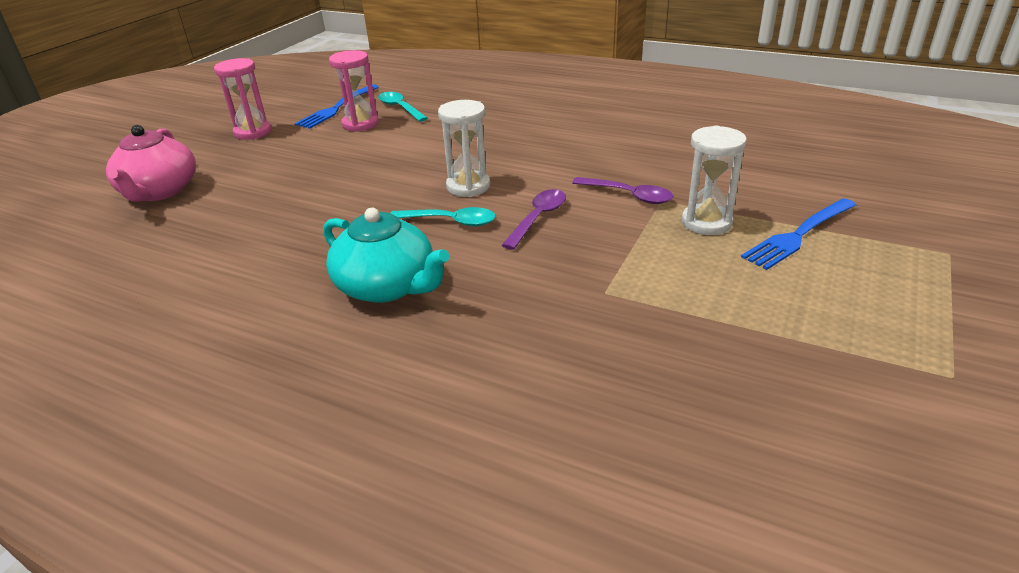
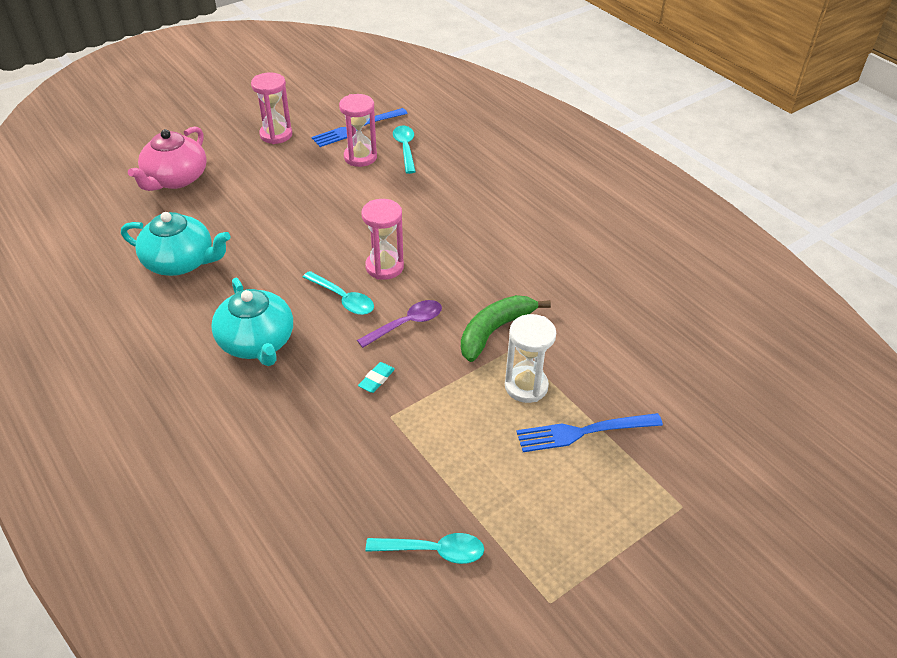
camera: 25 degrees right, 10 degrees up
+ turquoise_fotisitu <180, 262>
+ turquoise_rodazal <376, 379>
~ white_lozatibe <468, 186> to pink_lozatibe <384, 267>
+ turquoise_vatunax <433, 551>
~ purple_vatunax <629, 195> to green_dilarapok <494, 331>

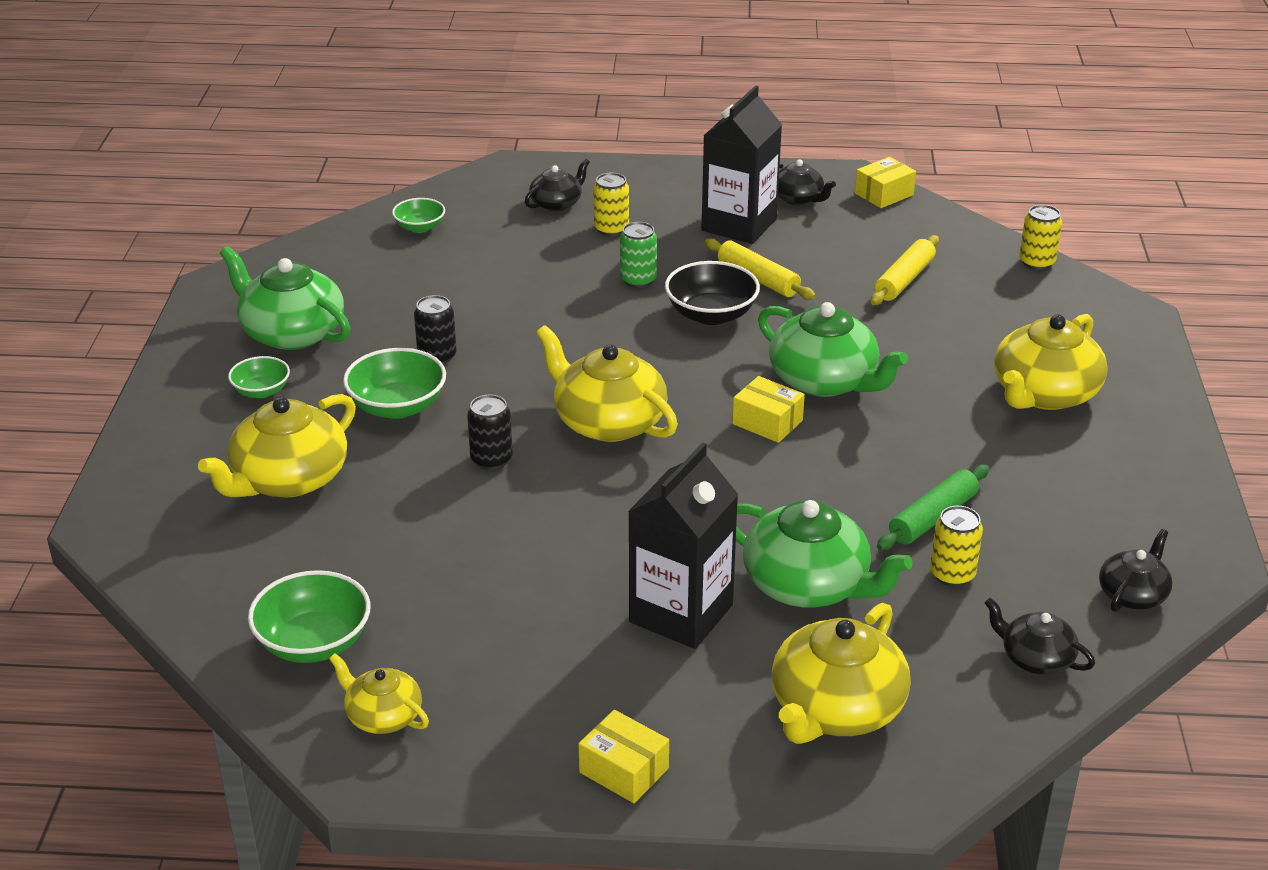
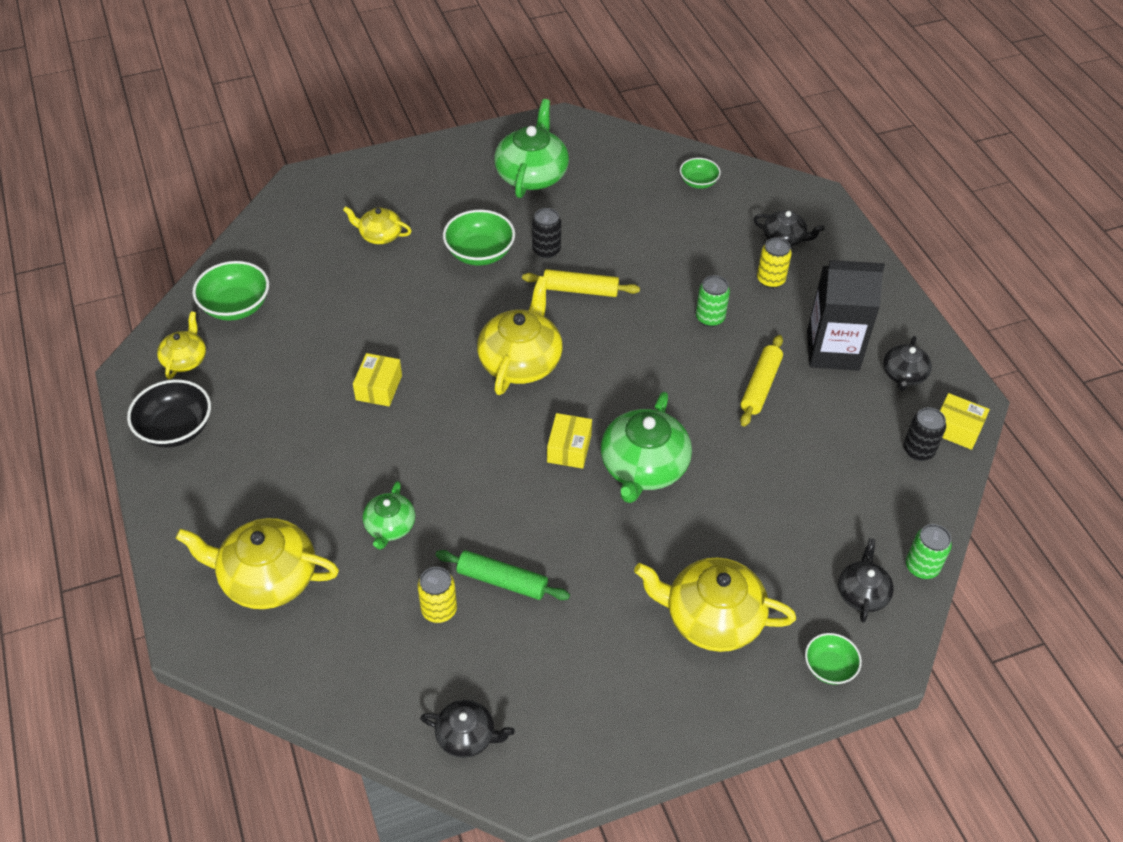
camera: 65 degrees right, 15 degrees up
~ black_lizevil <711, 314> to <176, 429>
~ yellow_fotisitu <288, 479> = <380, 235> x0.56
~ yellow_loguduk <624, 770> to <379, 388>
~ green_fotisitu <808, 585> = <390, 526> x0.56
~ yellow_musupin <904, 280> to <580, 290>
~ green_lizevil <261, 391> to <829, 667>
~ black_fotisitu <1036, 658> to <862, 593>
~ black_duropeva <491, 459> to <918, 450>
~ yellow_duropeva <1036, 262> to green_duropeva <921, 567>
- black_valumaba <681, 613>

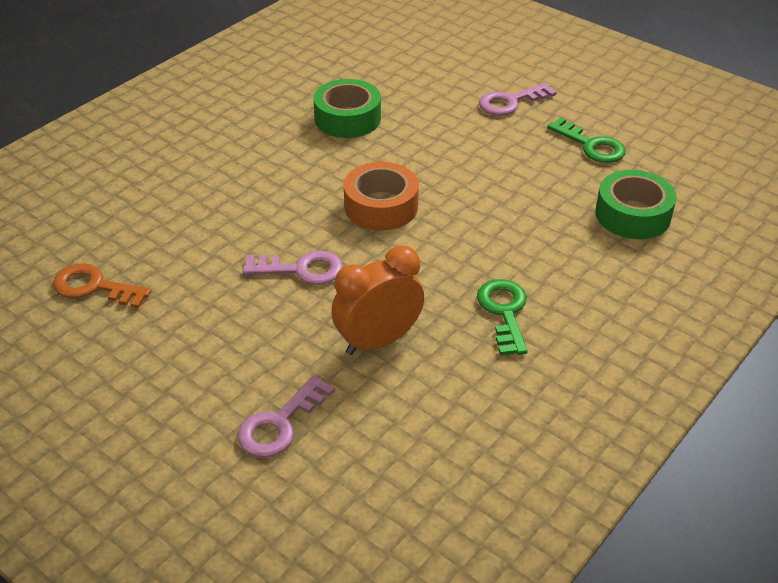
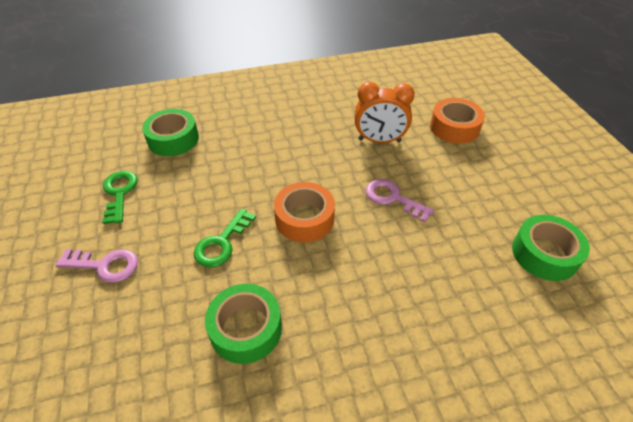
camera: 145 degrees left, 5 degrees up
~ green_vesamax <504, 312> to <222, 243>
~ pink_vesamax <279, 424> to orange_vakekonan <454, 127>
~ orange_vesamax <94, 287> to green_vakekonan <544, 254>

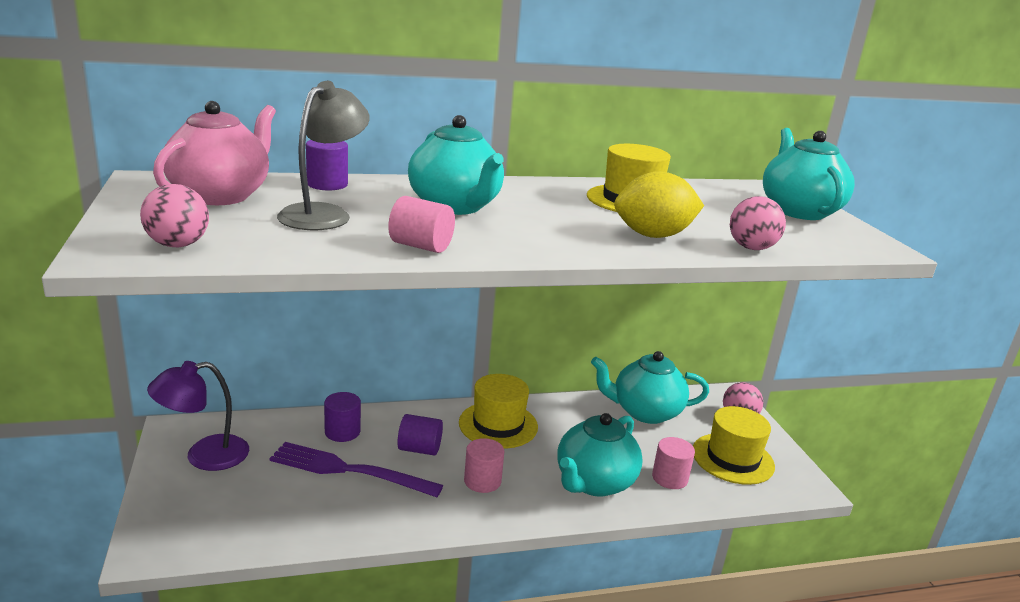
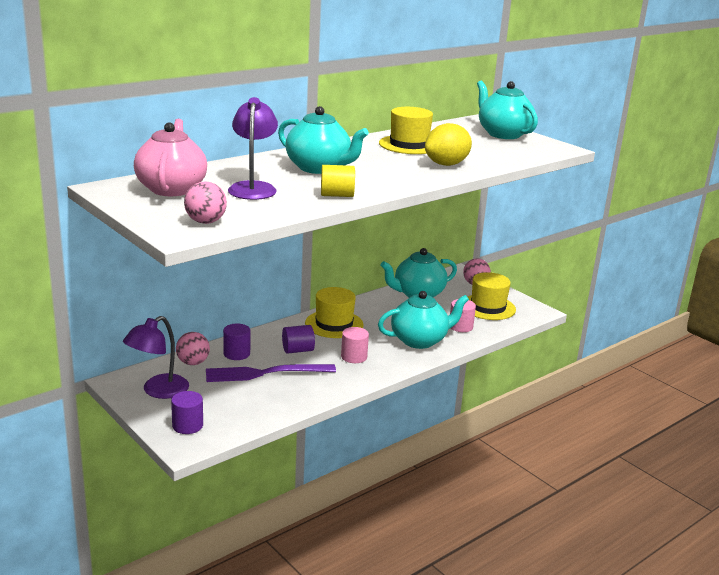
camera: 25 degrees left, 0 degrees up
~ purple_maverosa <327, 184> to <187, 425>
~ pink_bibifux <751, 248> to <193, 363>
~ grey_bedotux <324, 214> to purple_bedotux <253, 188>
~ pink_maverosa <421, 246> to yellow_maverosa <337, 195>
~ turquoise_fotisitu <594, 482> = <420, 340> 120 degrees counterclockwise

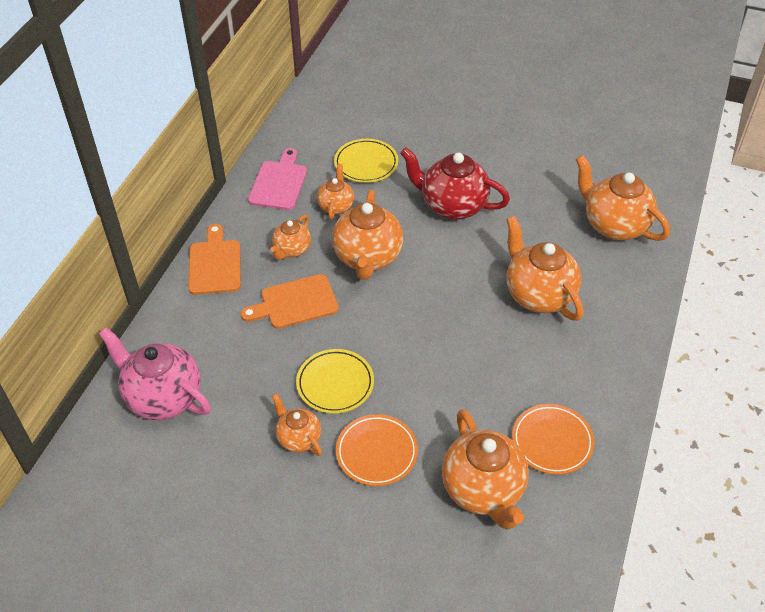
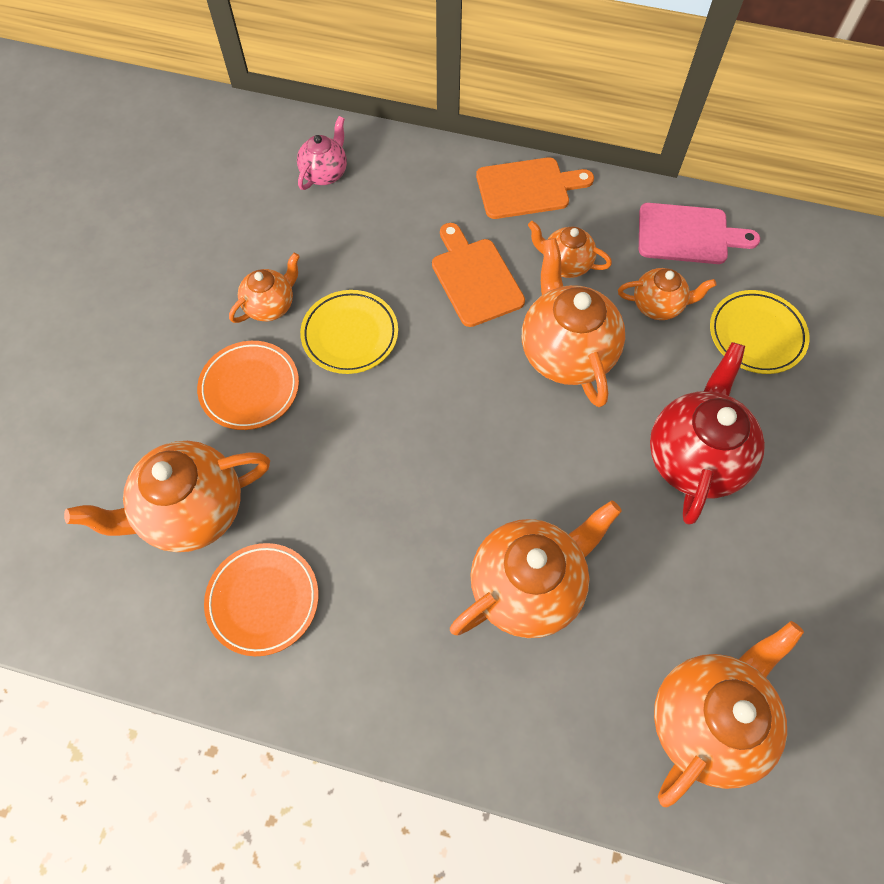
camera: 85 degrees right, 15 degrees up
~ pink_fotisitu <163, 397> = <325, 173> x0.55
~ orange_fotisitu <368, 258> = <566, 353> 75 degrees clockwise

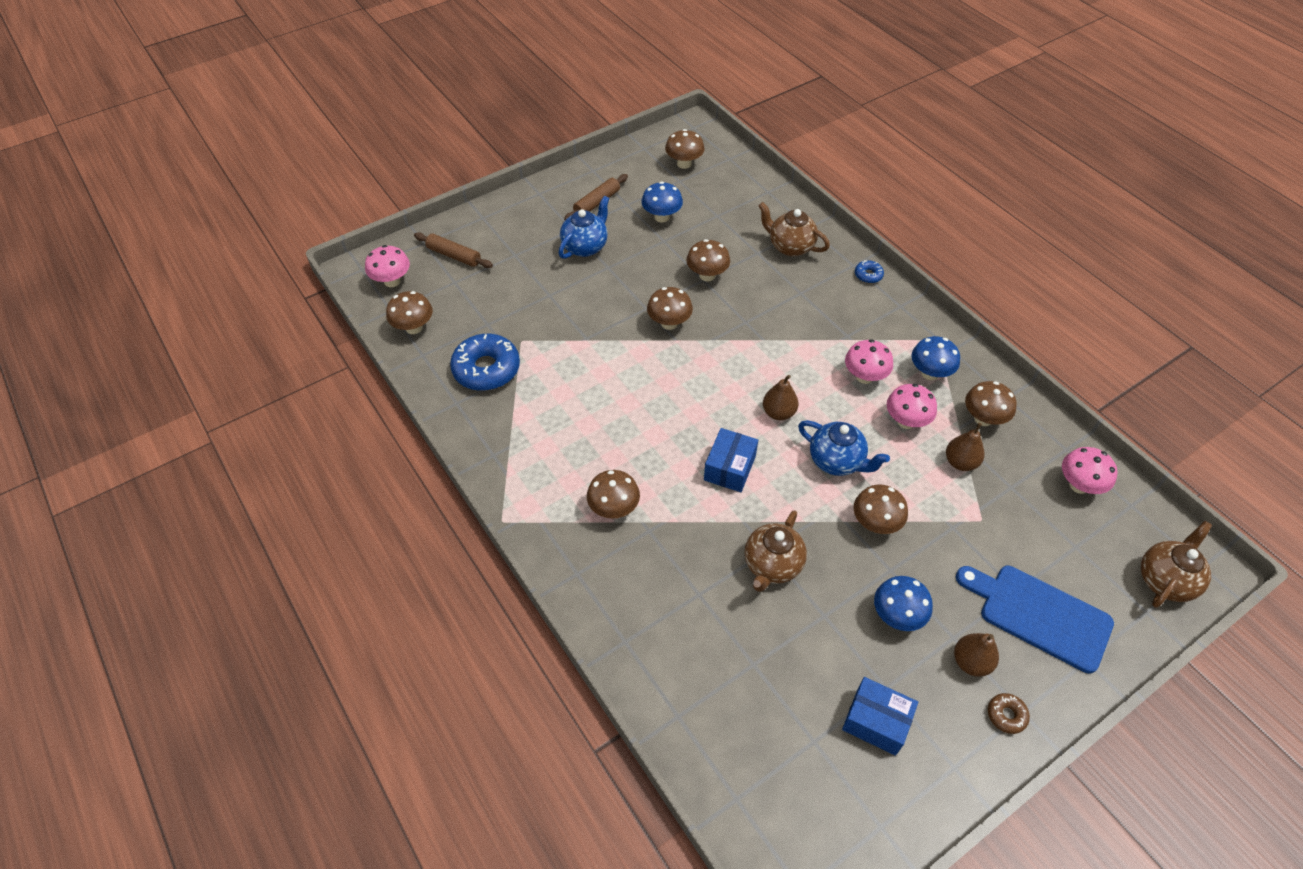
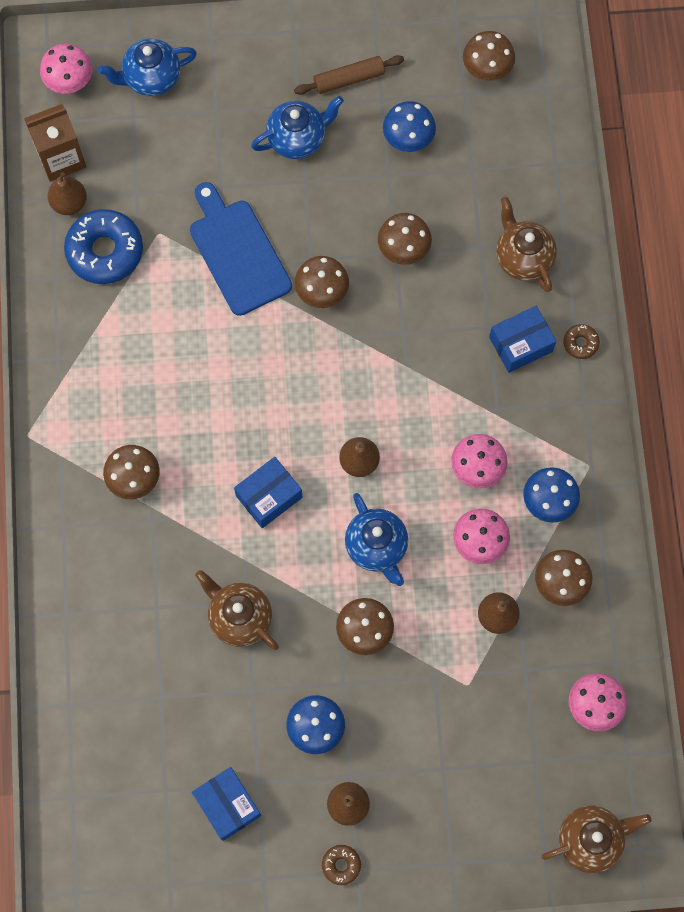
camera: 30 degrees right, 20 degrees up
~ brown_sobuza <414, 327> to brown_valumaba <61, 158>
+ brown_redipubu <69, 203>
~ brown_musupin <454, 256> to blue_fotisitu <151, 78>
~ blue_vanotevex <1039, 615> to <237, 253>
~ brown_fotisitu <772, 565> = <239, 617> 75 degrees clockwise
+ blue_loguduk <520, 344>
~ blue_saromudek <868, 275> to brown_saromudek <580, 343>

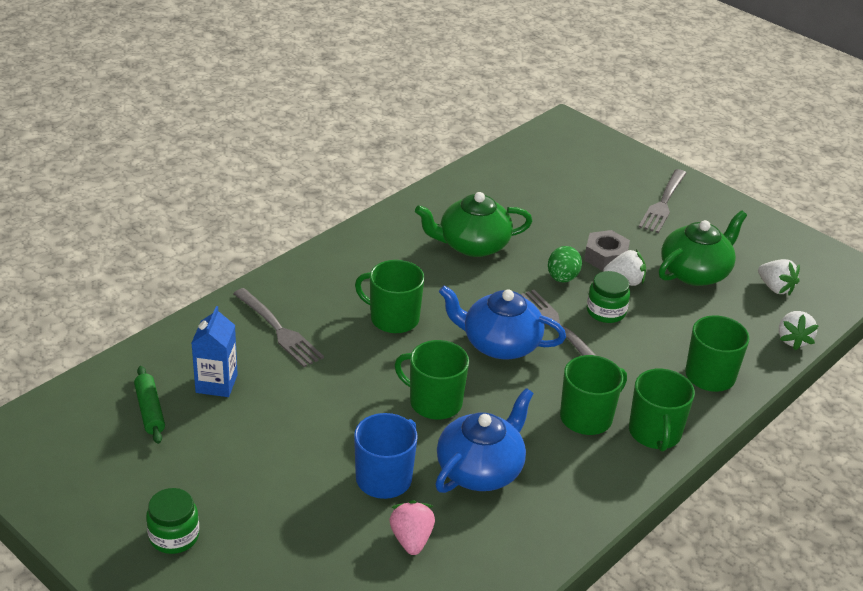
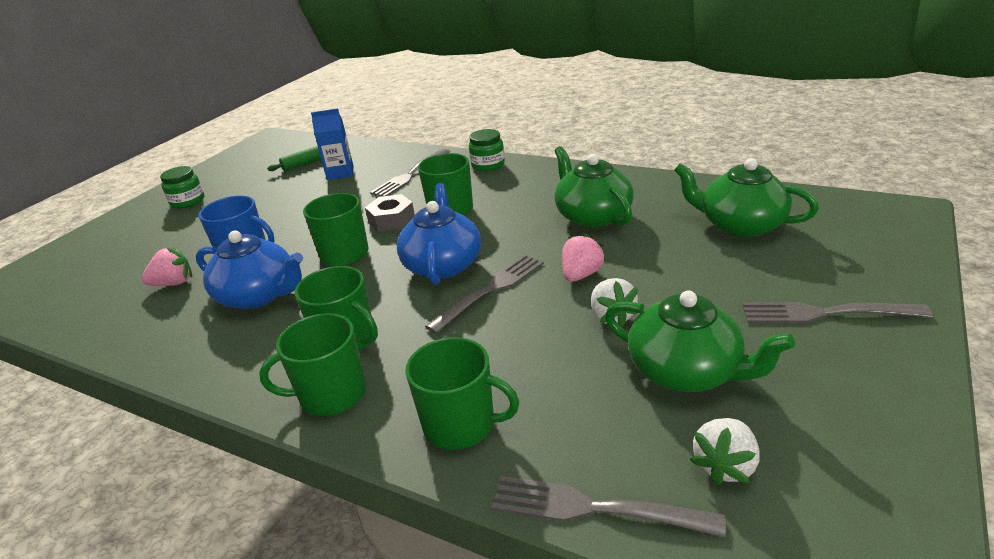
camera: 80 degrees right, 5 degrees down
~ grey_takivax <605, 257> to <392, 220>
~ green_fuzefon <606, 311> to <488, 165>
~ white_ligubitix <793, 340> to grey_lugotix <596, 508>
~ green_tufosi <562, 278> to pink_ligubitix <581, 275>
+ green_fotisitu <740, 225>

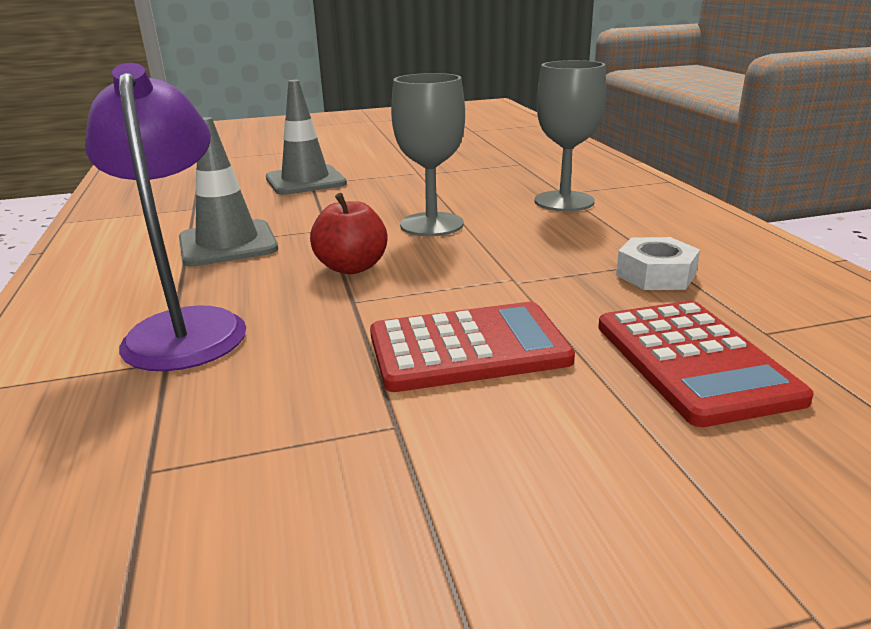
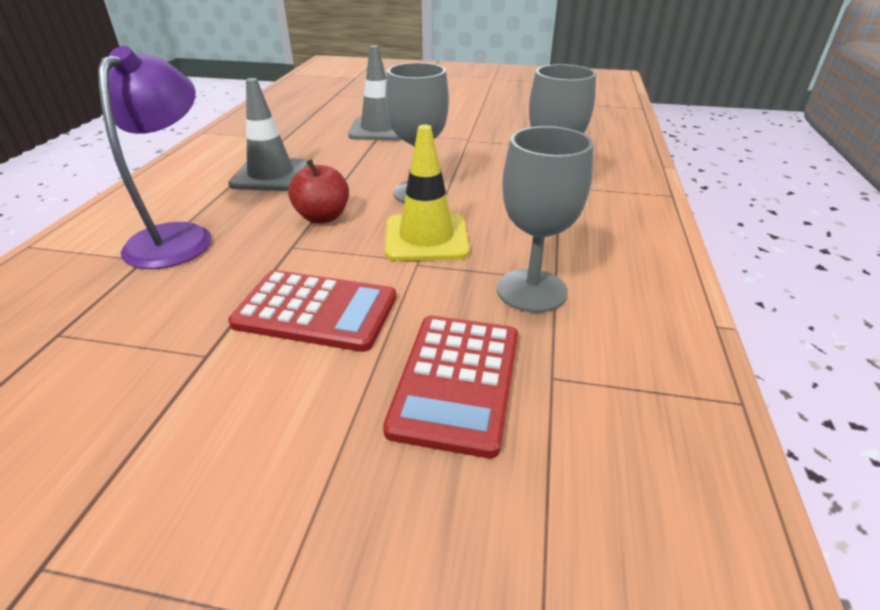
camera: 25 degrees right, 10 degrees up
+ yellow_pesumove <426, 238>
~ white_takivax <655, 275> to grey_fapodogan <531, 290>

